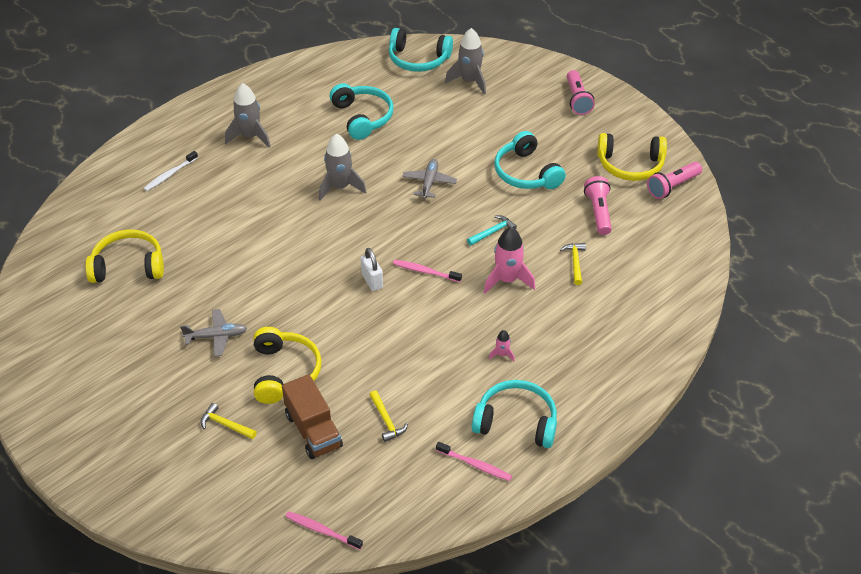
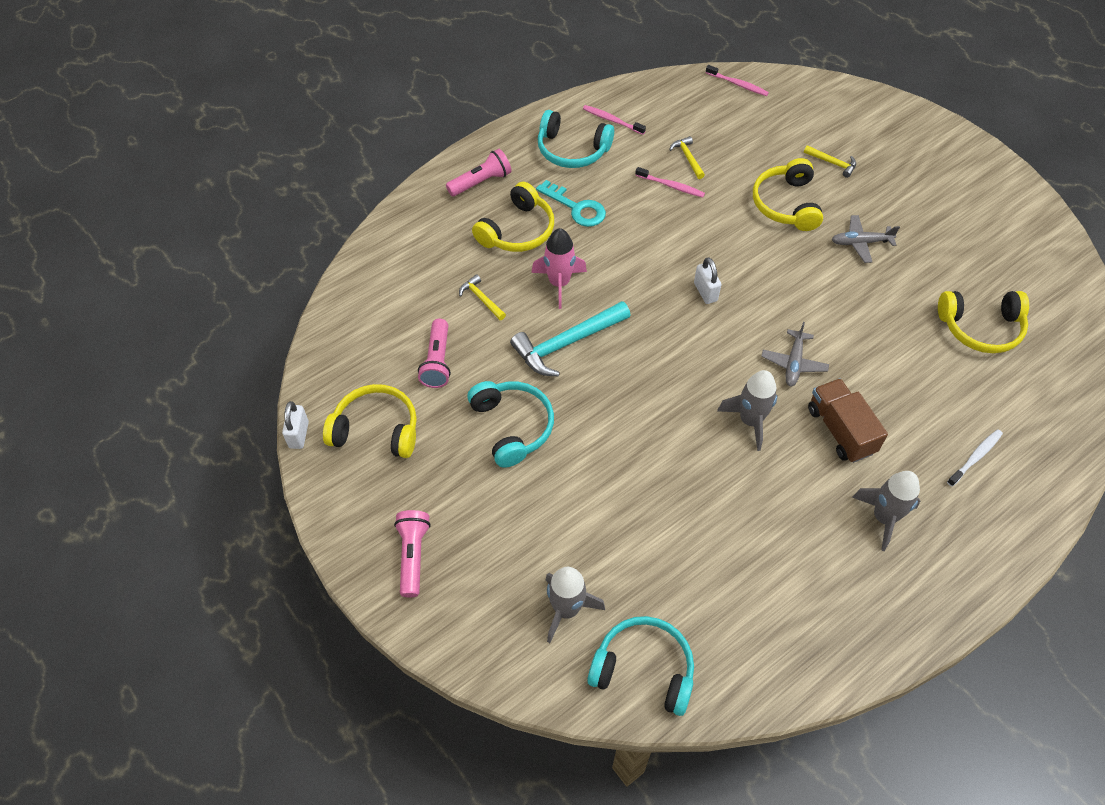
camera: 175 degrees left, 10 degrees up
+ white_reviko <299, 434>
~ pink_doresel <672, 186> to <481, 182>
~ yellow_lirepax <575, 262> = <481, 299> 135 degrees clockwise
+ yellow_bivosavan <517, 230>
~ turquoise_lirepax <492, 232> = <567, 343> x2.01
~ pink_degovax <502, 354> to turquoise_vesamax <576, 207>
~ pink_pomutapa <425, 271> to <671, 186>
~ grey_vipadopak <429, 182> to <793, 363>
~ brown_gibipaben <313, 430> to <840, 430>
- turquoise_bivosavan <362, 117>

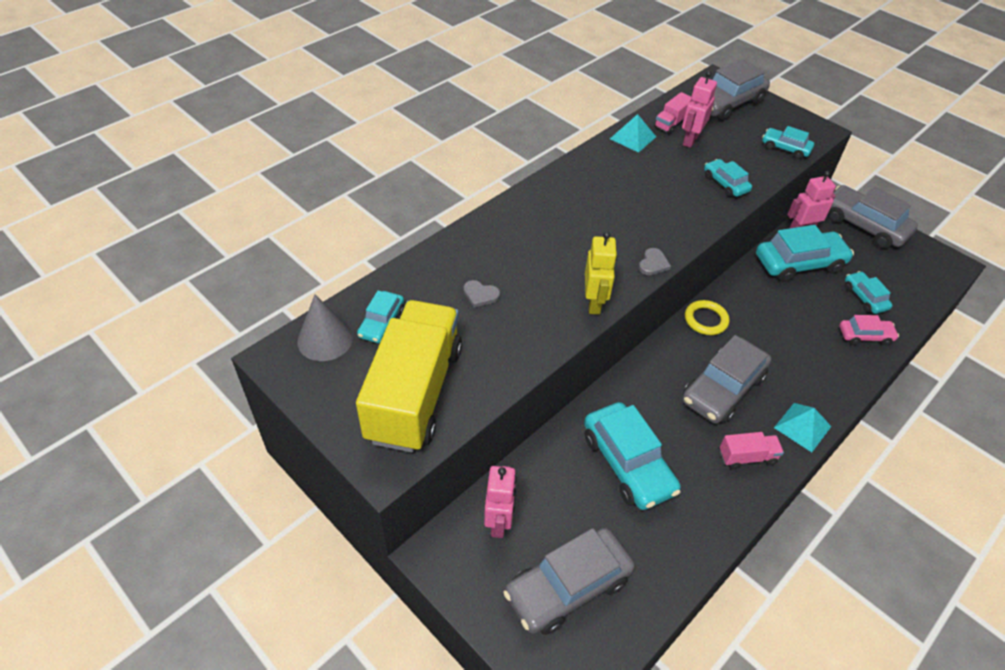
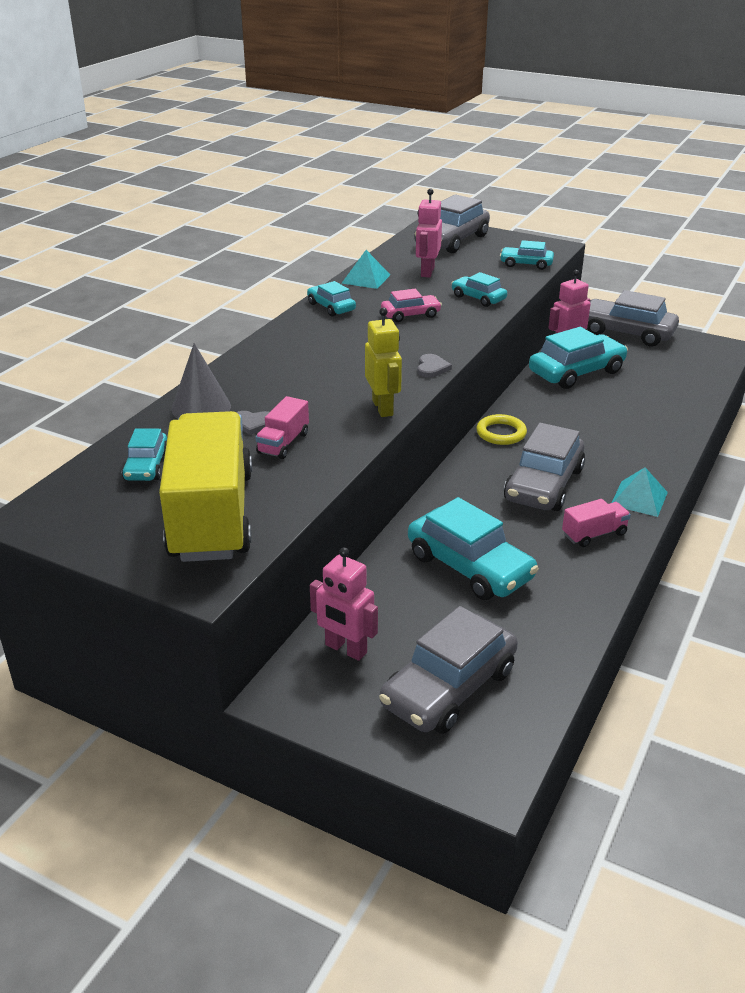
camera: 15 degrees left, 15 degrees down
~ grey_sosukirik <325, 339> to <201, 407>
~ pink_gibipaben <671, 123> to <283, 443>
~ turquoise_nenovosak <864, 297> to <331, 307>
~ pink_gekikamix <499, 522> = <345, 649> 135 degrees clockwise
~ pink_nenovosak <865, 336> to <410, 315>

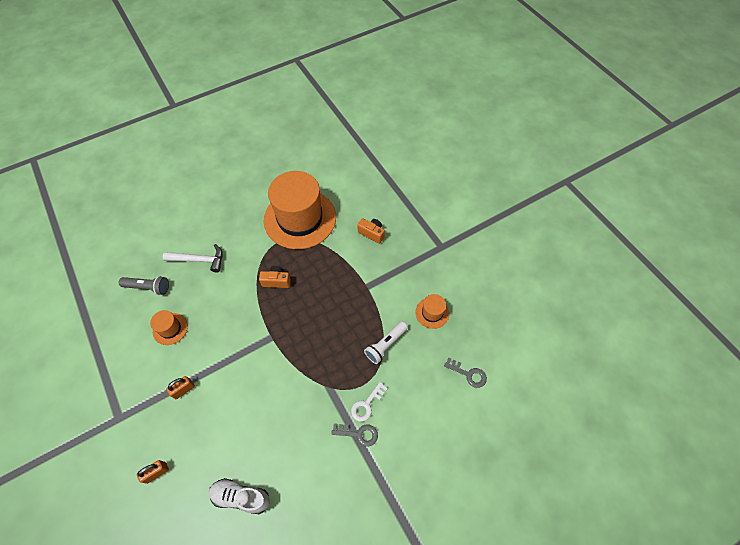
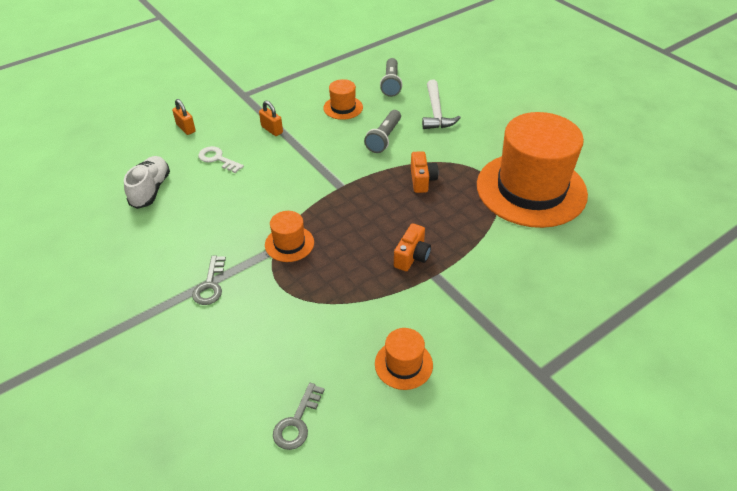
camera: 85 degrees right, 15 degrees down
~ white_vesamax <366, 404> to <217, 159>
+ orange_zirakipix <289, 244>
+ grey_doresel <384, 138>
~ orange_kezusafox <372, 233> to <412, 257>
- white_doresel <385, 345>

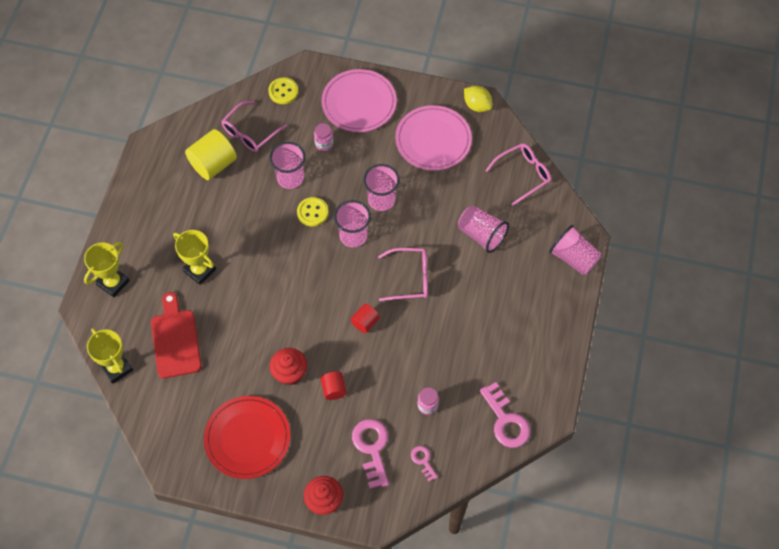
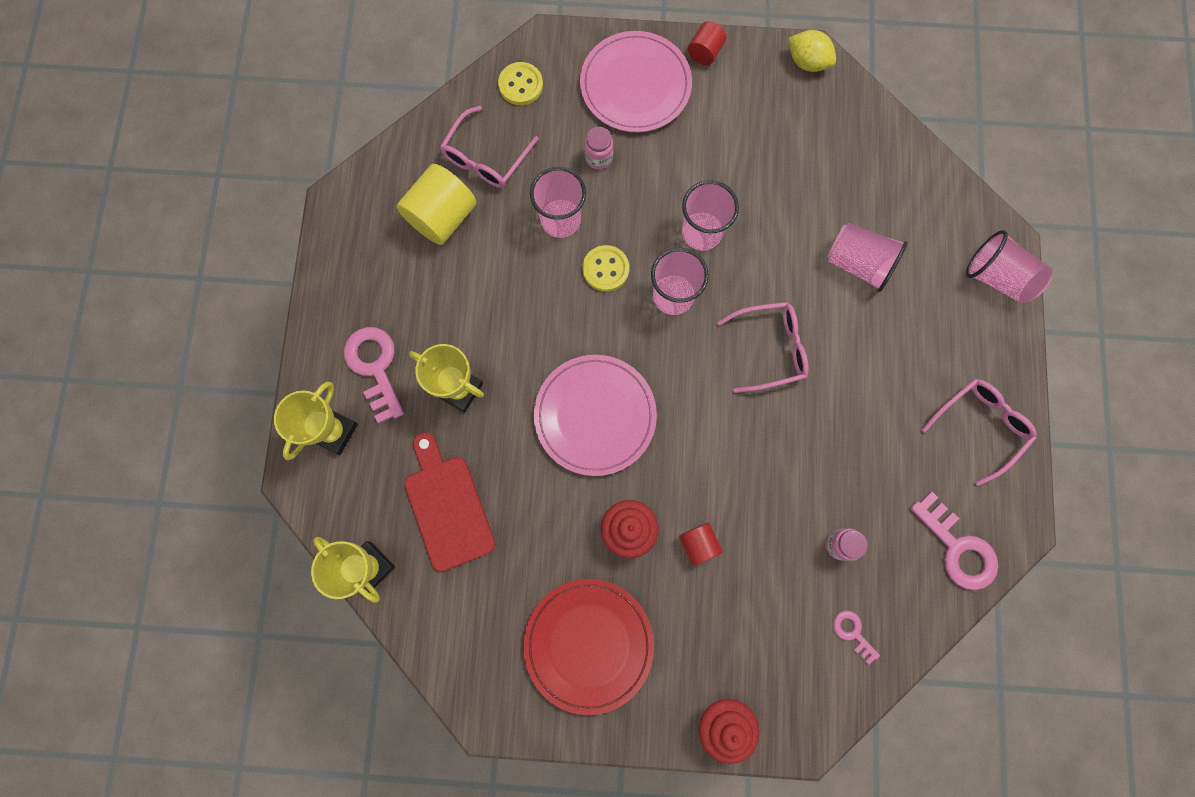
camera: 10 degrees left, 15 degrees up
~ pink_vesamax <372, 448> to <375, 367>
~ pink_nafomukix <433, 140> to <595, 415>
~ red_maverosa <365, 322> to <704, 52>
~ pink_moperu <523, 175> to <979, 426>

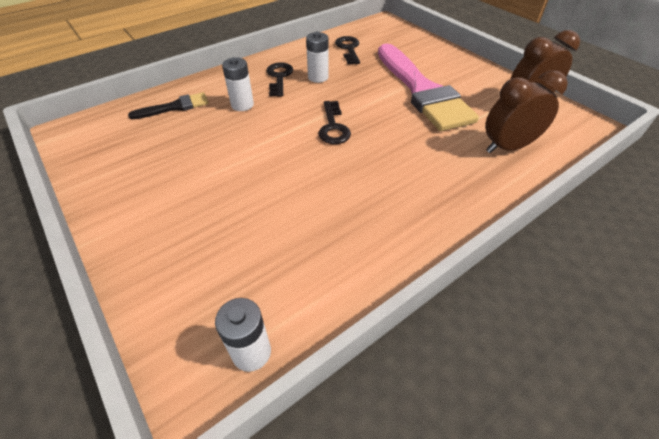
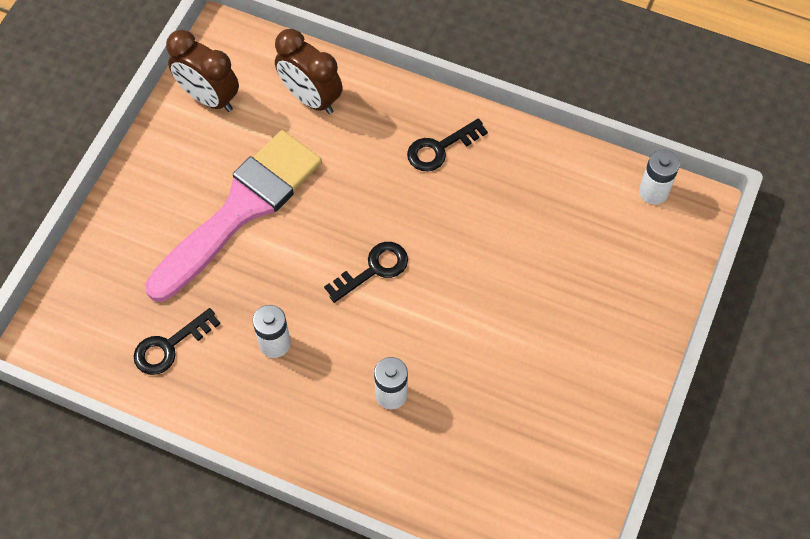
camera: 120 degrees left, 15 degrees up
~ black_vesamax <279, 77> to <440, 148>
- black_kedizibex <175, 107>

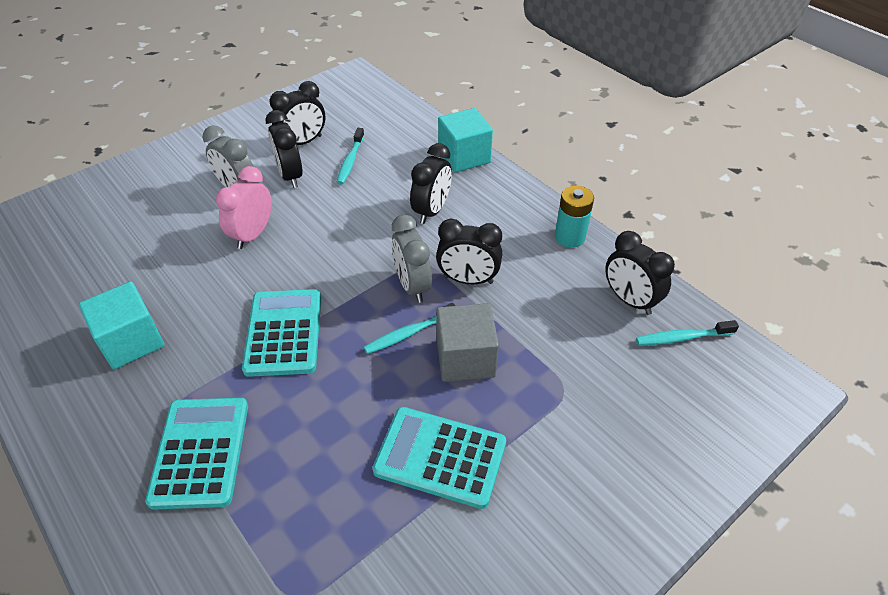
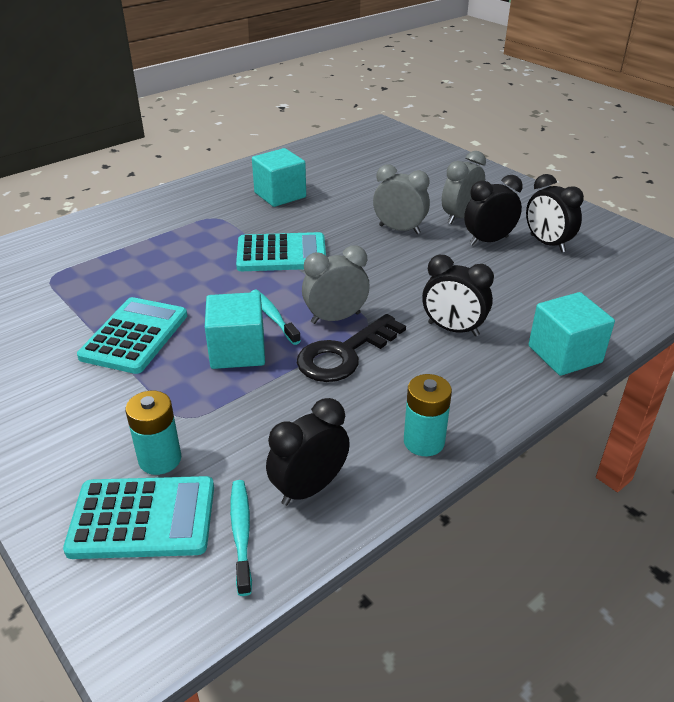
camera: 90 degrees right, 10 degrees down
~ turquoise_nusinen <200, 452> to <143, 518>
+ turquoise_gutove <160, 459>
~ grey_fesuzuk <465, 358> to turquoise_fesuzuk <238, 351>
~ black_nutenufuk <468, 280> to black_vesamax <344, 354>
~ pink_nutenufuk <252, 235> to grey_nutenufuk <399, 229>
- turquoise_pomutapa <350, 161>

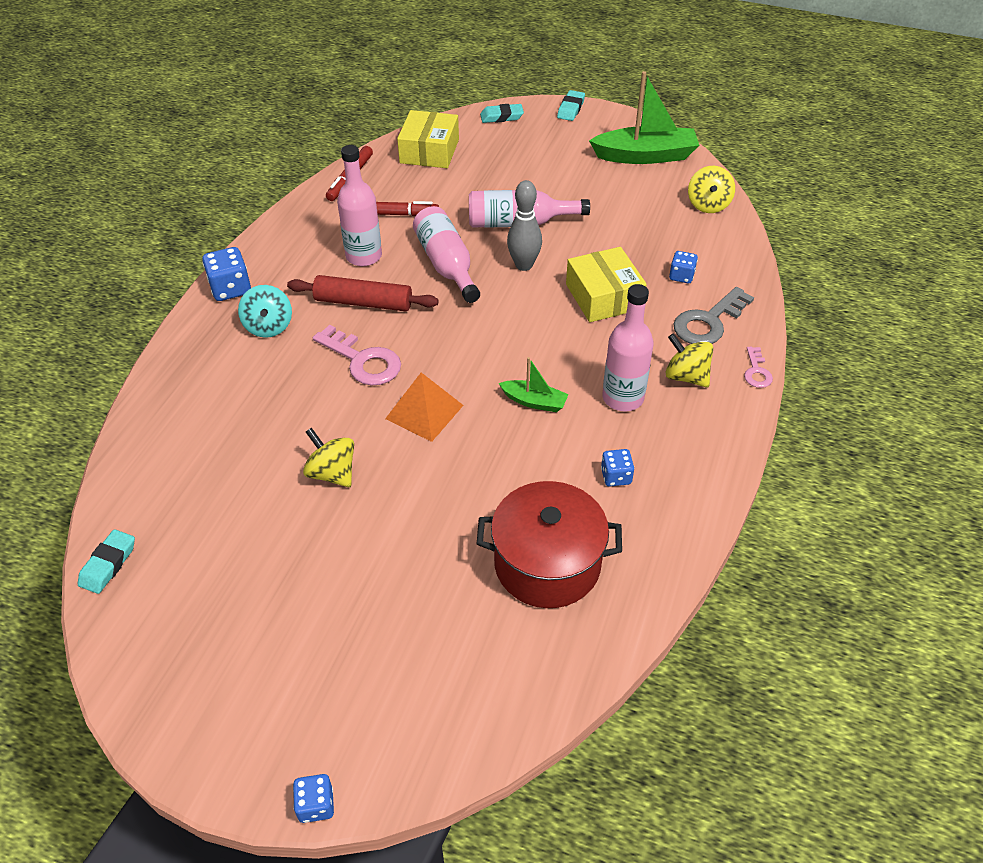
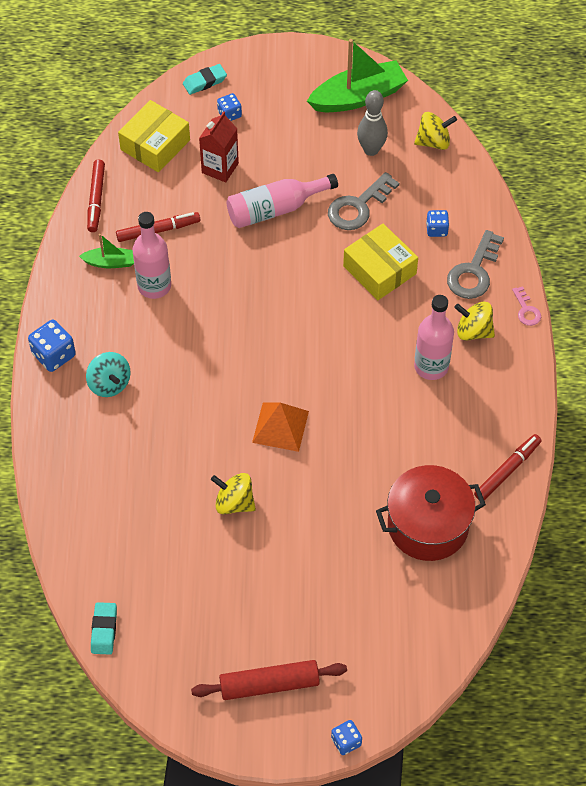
camera: 20 degrees left, 10 degrees up
~ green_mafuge <534, 401> to <110, 262>
~ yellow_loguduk <429, 151> = <155, 145> 45 degrees clockwise
~ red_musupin <363, 302> to <269, 684>
+ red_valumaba <220, 168>
~ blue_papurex <616, 476> to <229, 114>
+ grey_vesamax <358, 207>
~ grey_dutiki <524, 265> to <371, 150>
~ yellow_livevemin <708, 205> = <433, 142> 90 degrees counterclockwise
+ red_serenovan <507, 470>
- pink_vesamax <363, 361>
- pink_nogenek <447, 265>
- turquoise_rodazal <571, 109>

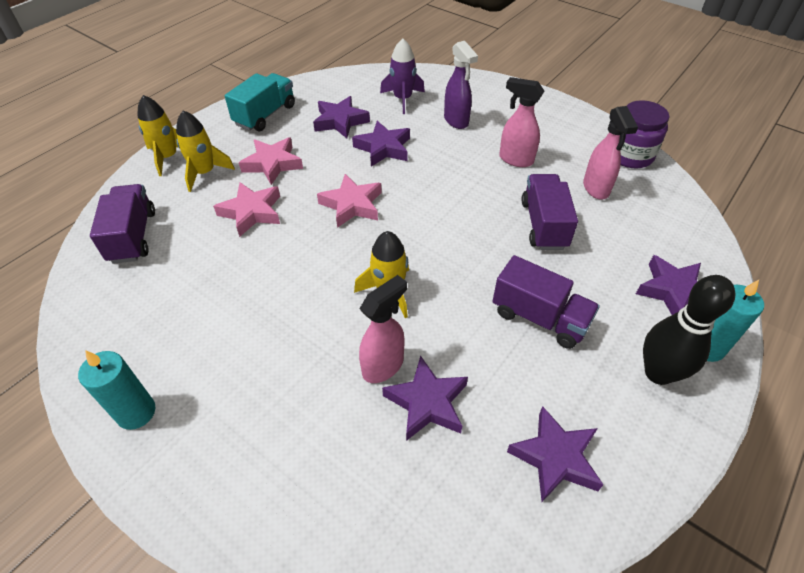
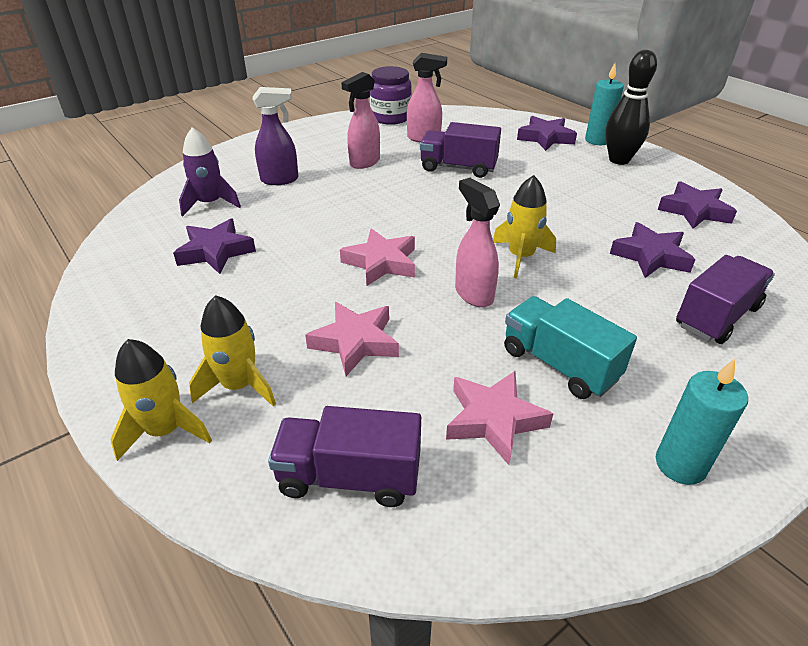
camera: 75 degrees left, 10 degrees down
~ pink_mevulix <272, 164> to <494, 420>
~ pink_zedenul <383, 366> to <473, 294>
~ turquoise_gibipaben <265, 115> to <559, 364>
~ purple_gibipaben <539, 318> to <717, 316>
- purple_mevulix <383, 148>

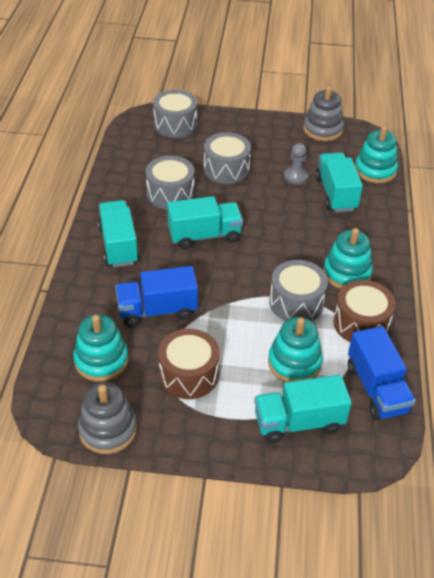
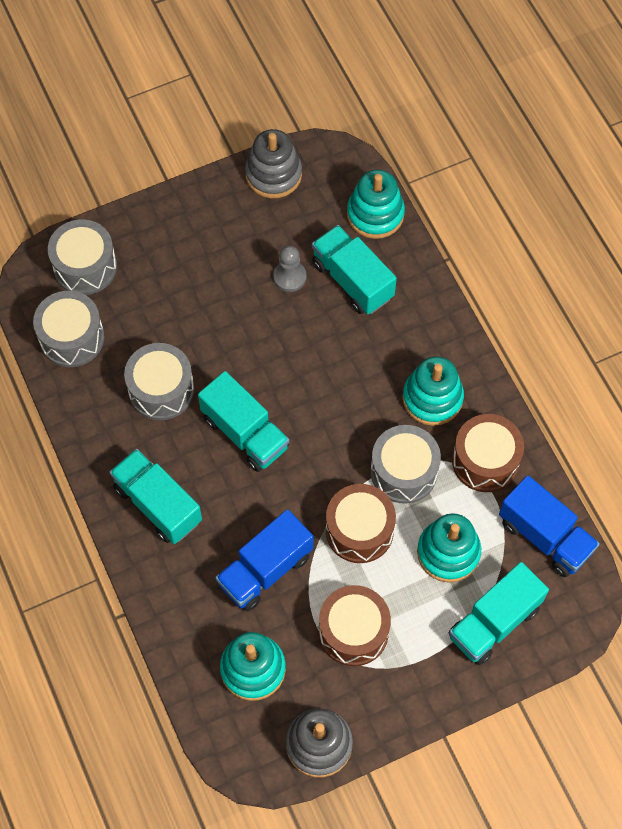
camera: 30 degrees left, 20 degrees up
~ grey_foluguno <226, 169> to <72, 338>
~ turquoise_gibipaben <204, 236> = <245, 433> 90 degrees clockwise
+ brown_foluguno <359, 530>

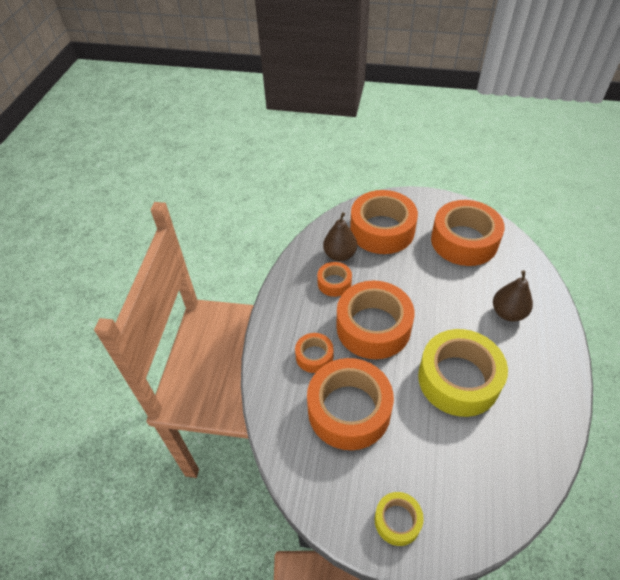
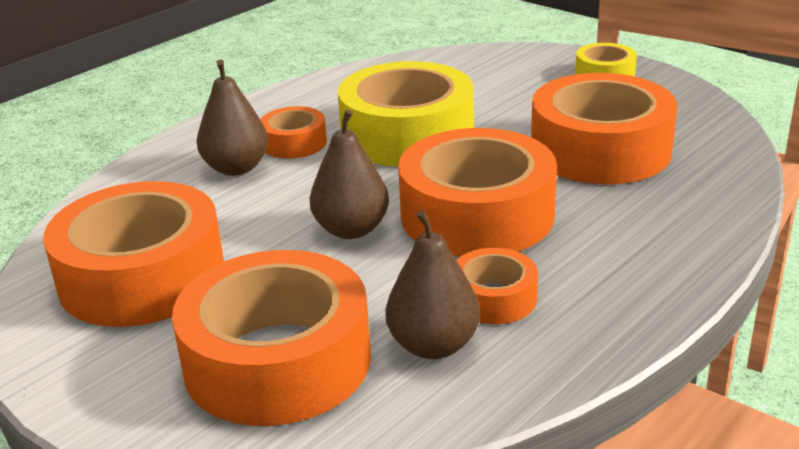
camera: 150 degrees left, 20 degrees down
~ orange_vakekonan <314, 356> to <294, 143>
+ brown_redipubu <351, 229>

